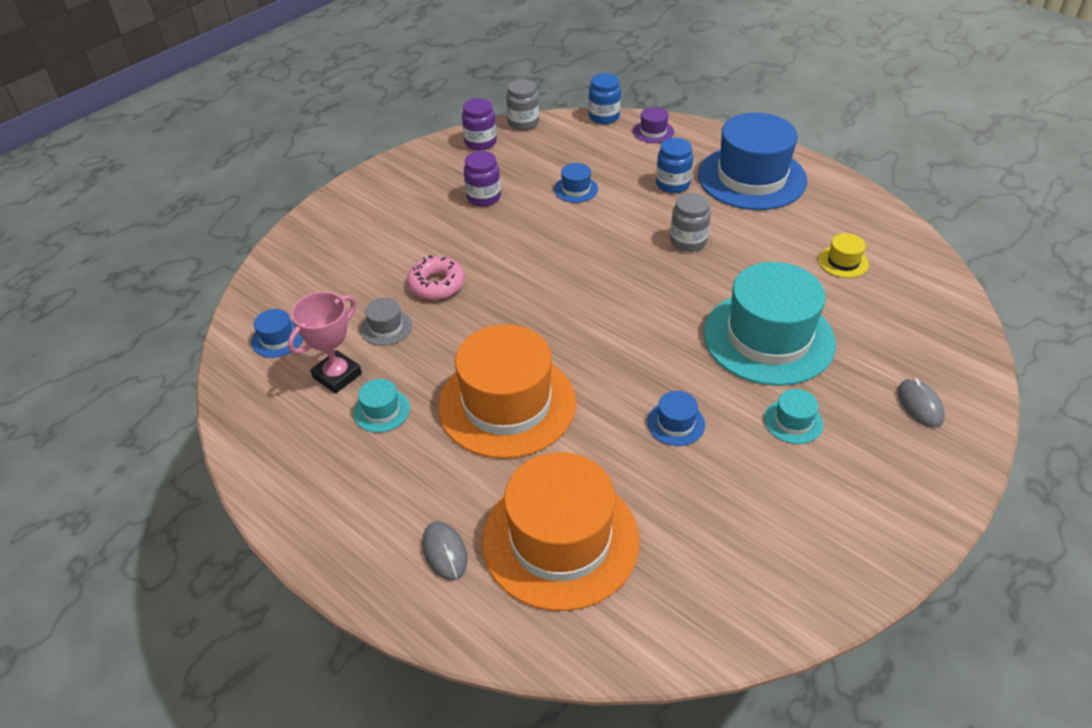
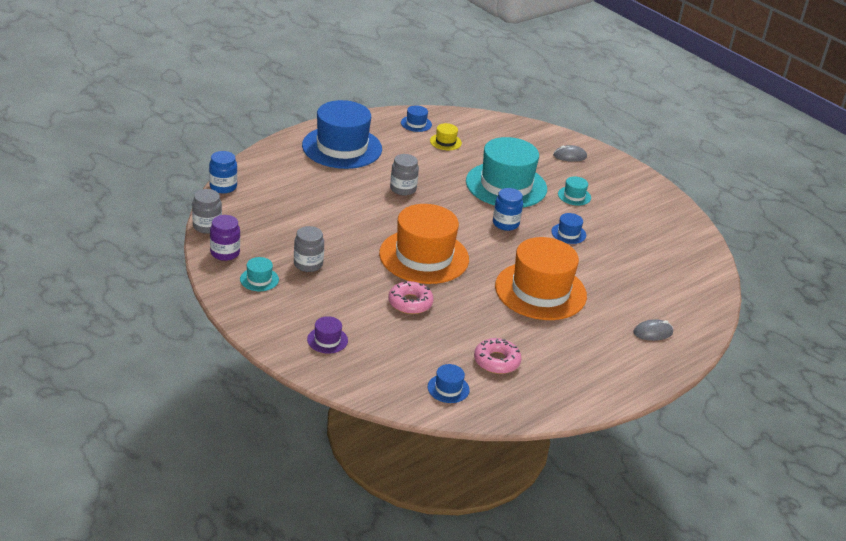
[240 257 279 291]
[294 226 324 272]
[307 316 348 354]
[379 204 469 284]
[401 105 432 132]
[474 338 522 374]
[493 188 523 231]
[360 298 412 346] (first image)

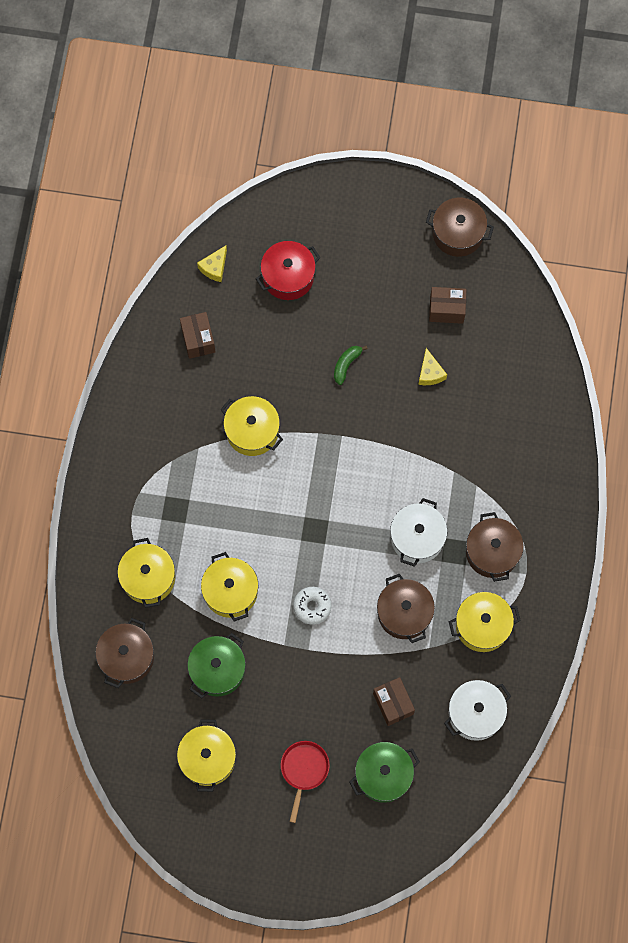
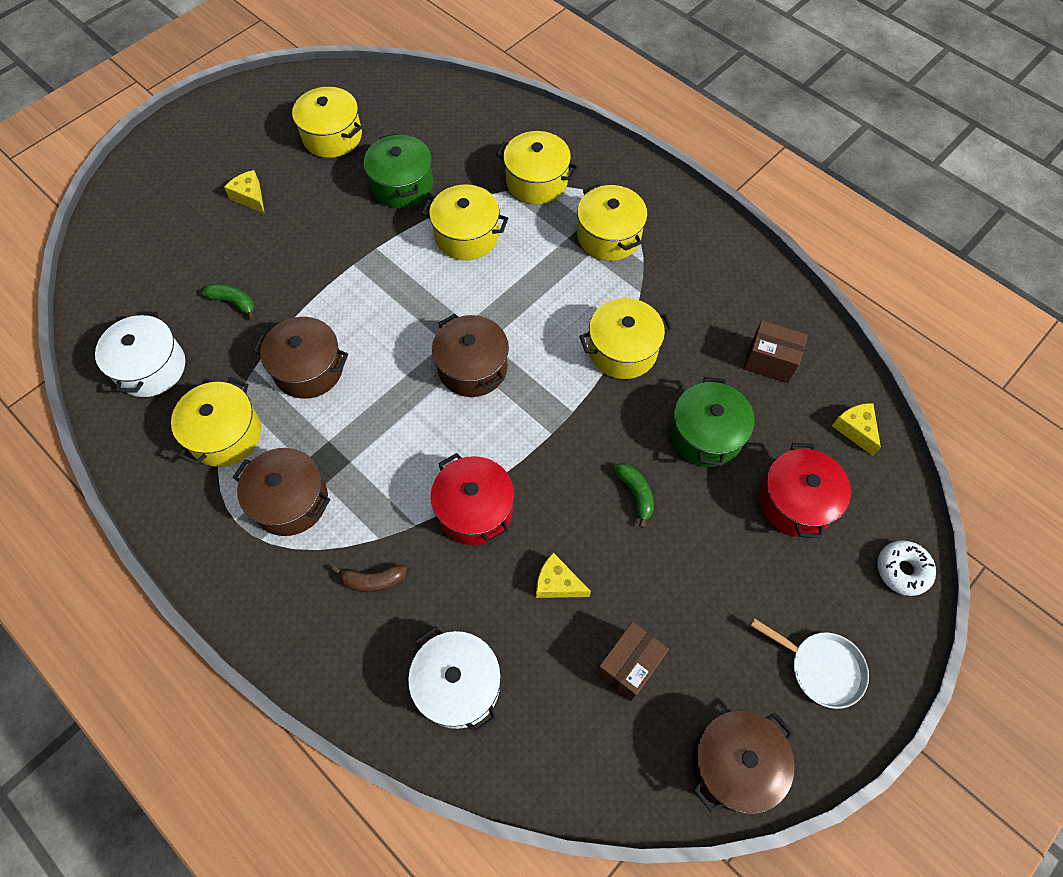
[202 284 255 320]
[224 170 265 214]
[332 565 407 592]
[408 626 501 735]
[431 453 515 545]
[432 314 509 397]
[577 184 648 261]
[670 377 755 467]
[750 618 869 709]
[877 540 936 596]

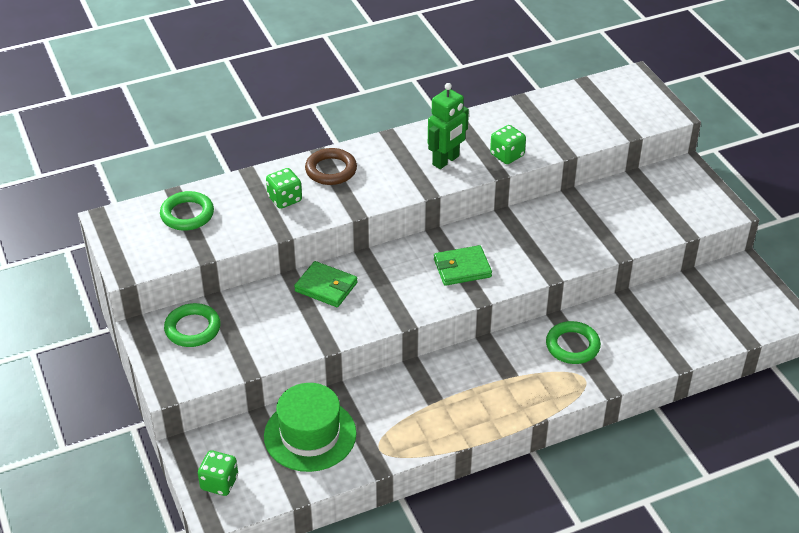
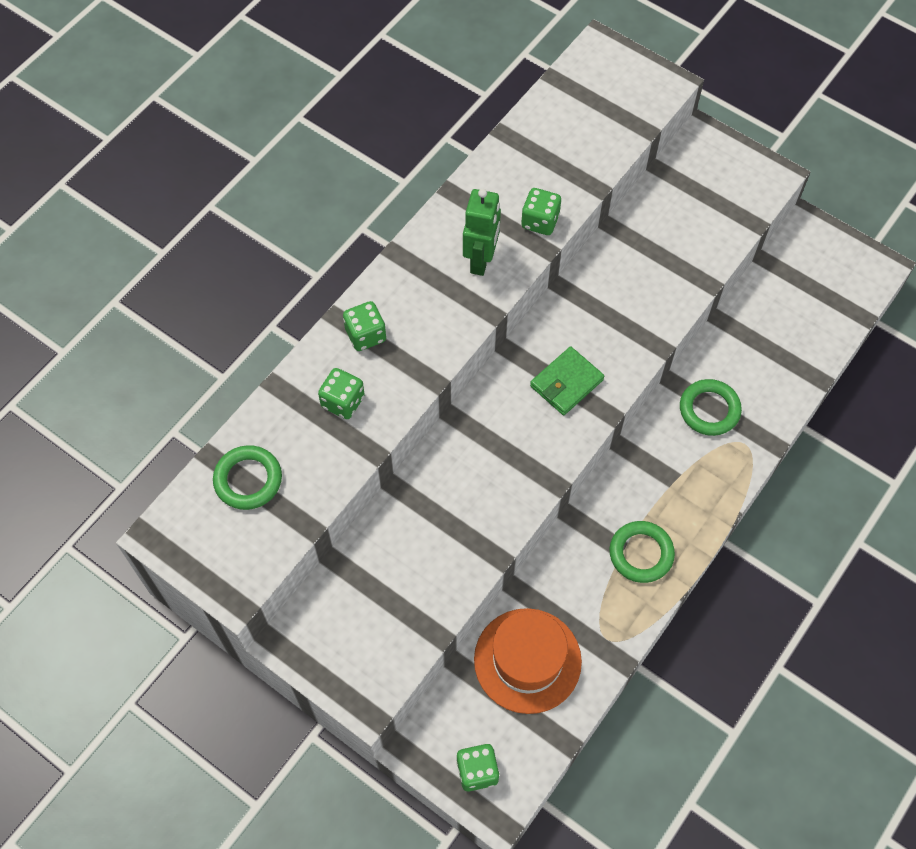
[343 301 386 351]
[474 608 582 714]
[610 521 675 583]
[294 261 358 307] (first image)

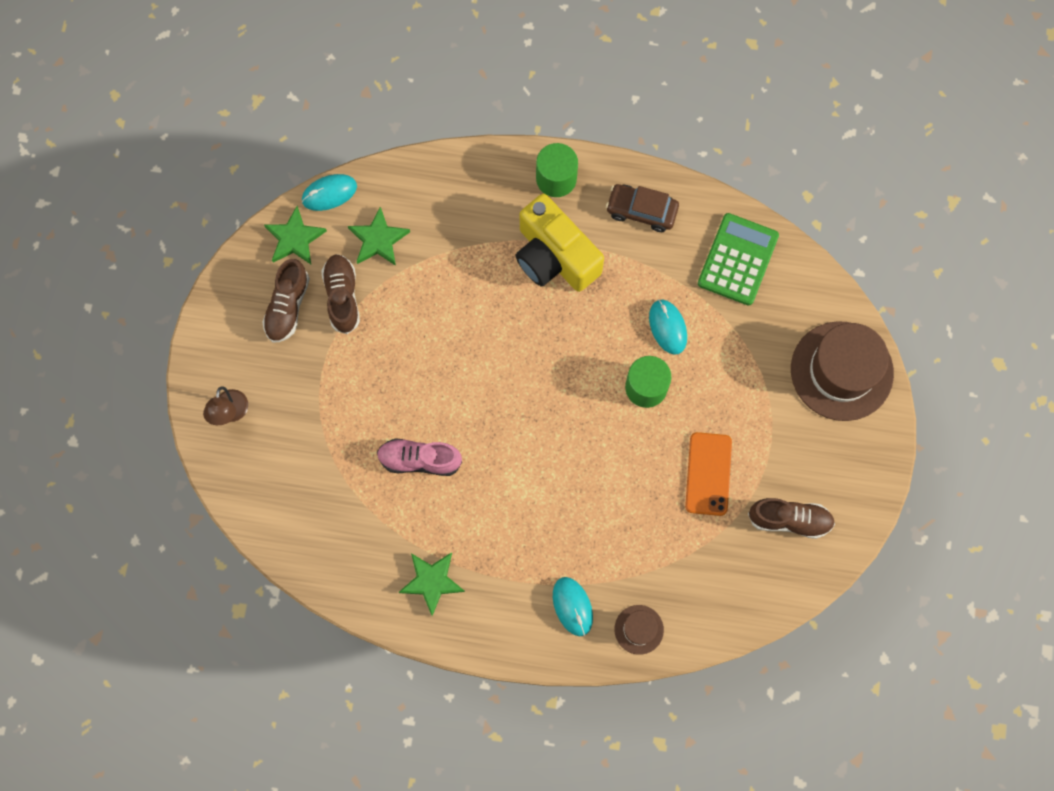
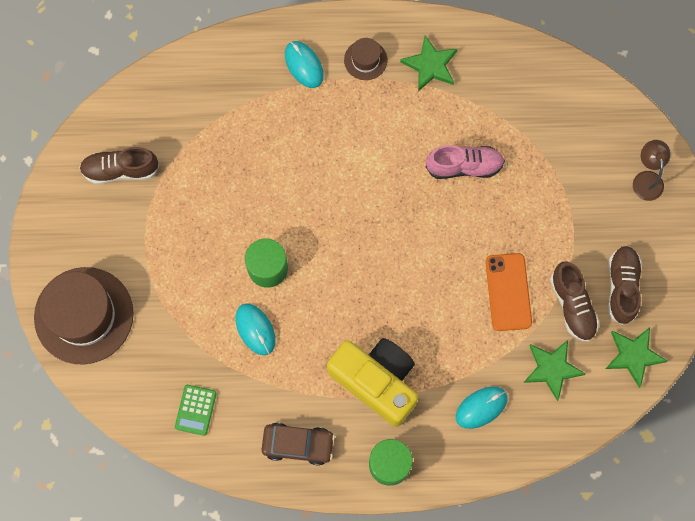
[175 385 217 436]
[344 38 387 80]
[456 386 508 429]
[485 253 532 331]

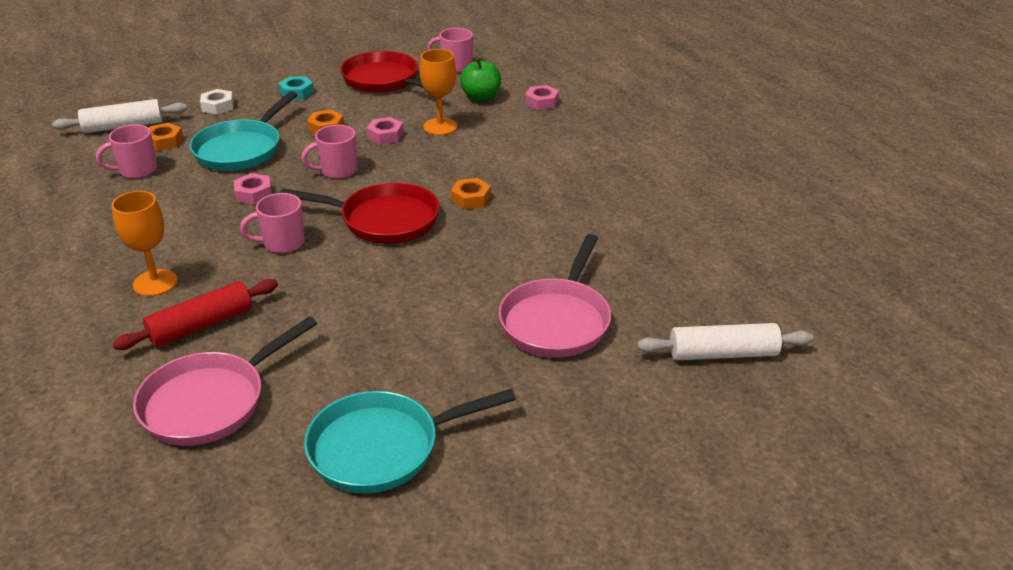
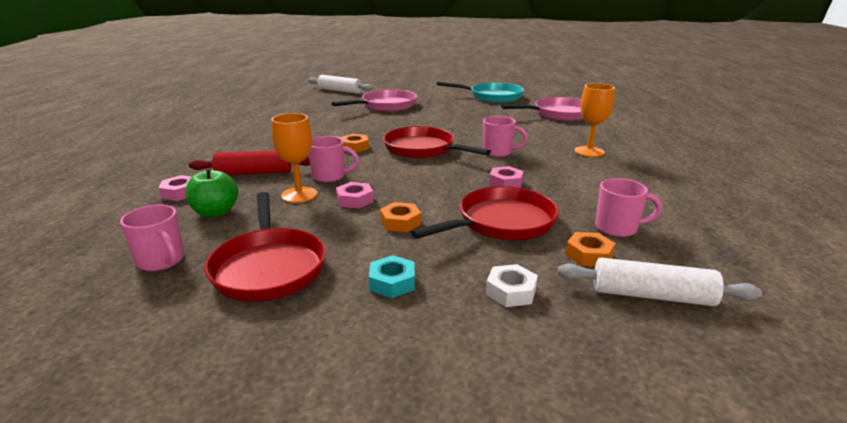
[189 150 310 175]
[309 136 359 182]
[411 186 559 240]

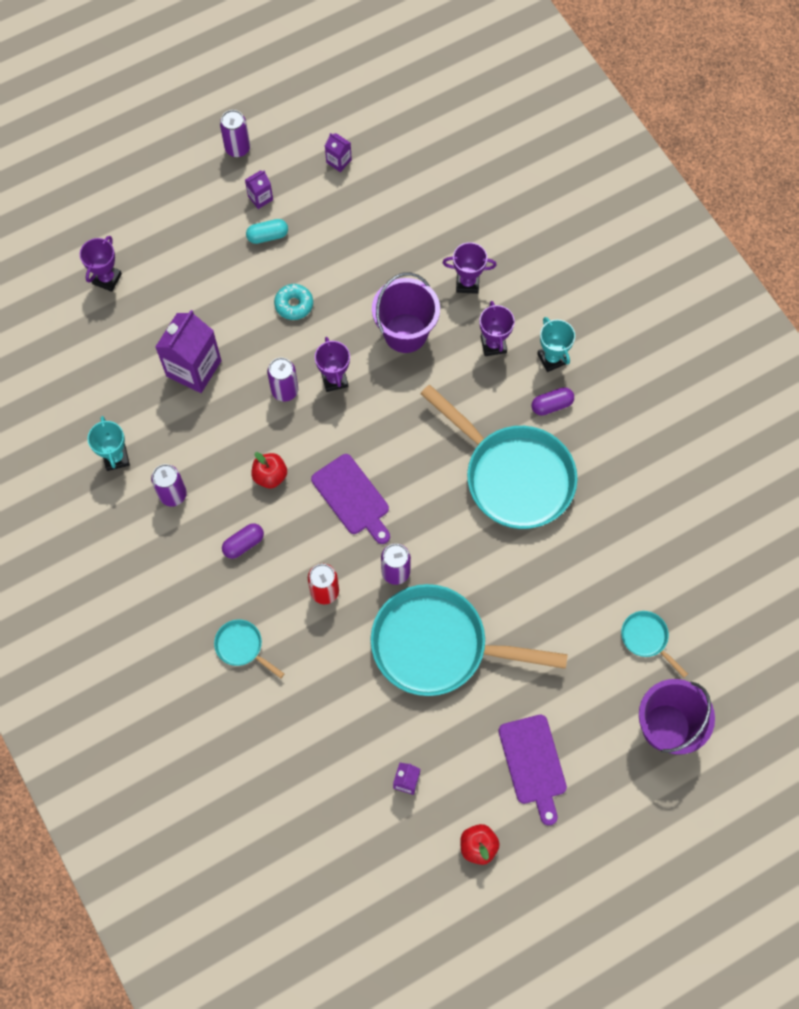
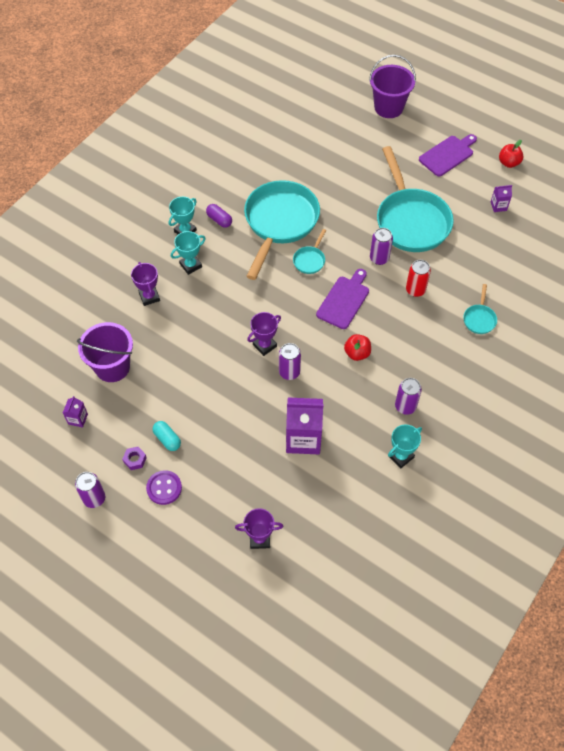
[77 322 133 382]
[122 447 147 470]
[146 470 182 505]
[171 231 206 275]
[293 229 326 274]
[222 523 264 559] (first image)
[274 284 313 320] (first image)

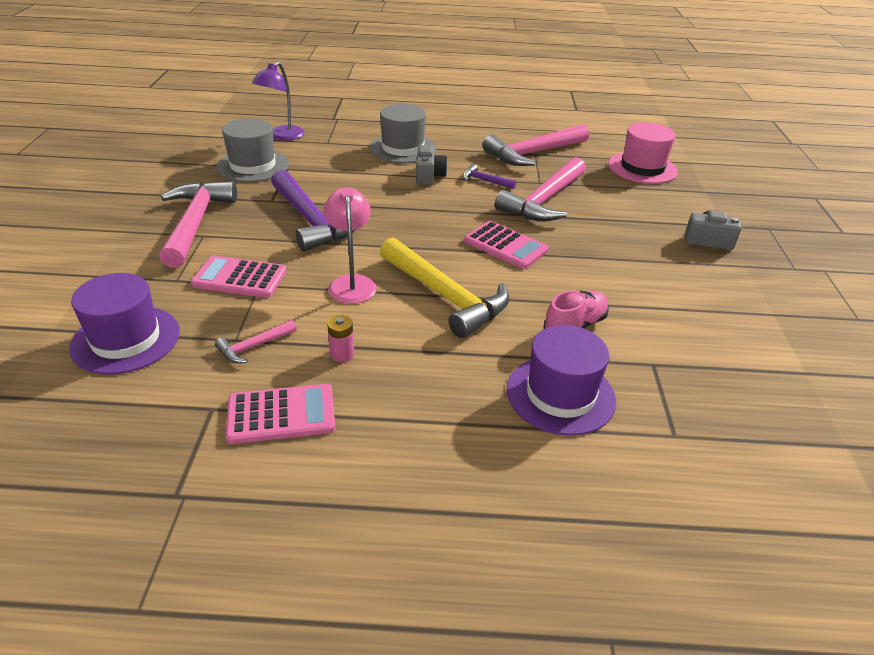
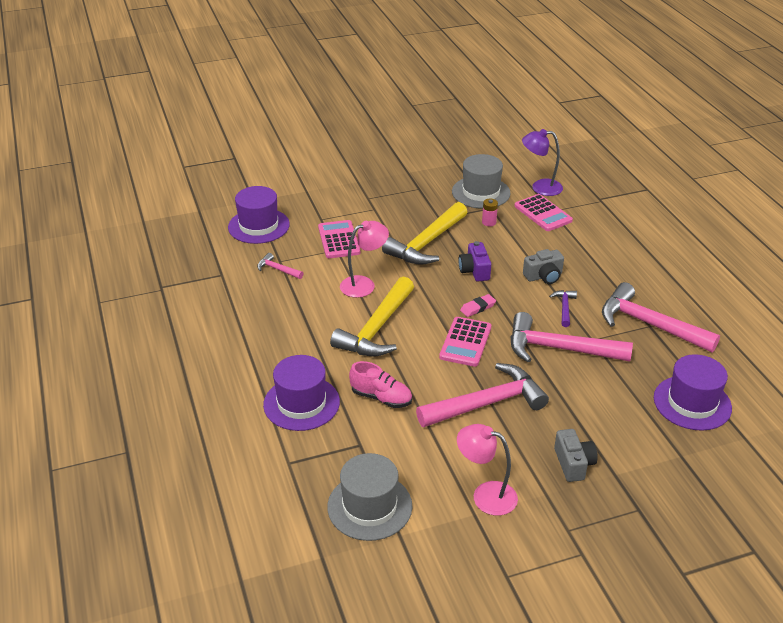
[327 453 412 541]
[382 202 467 265]
[416 363 549 427]
[457 424 518 516]
[458 241 491 281]
[460 294 496 317]
[482 198 498 226]
[515 194 573 231]
[654 354 732 431]

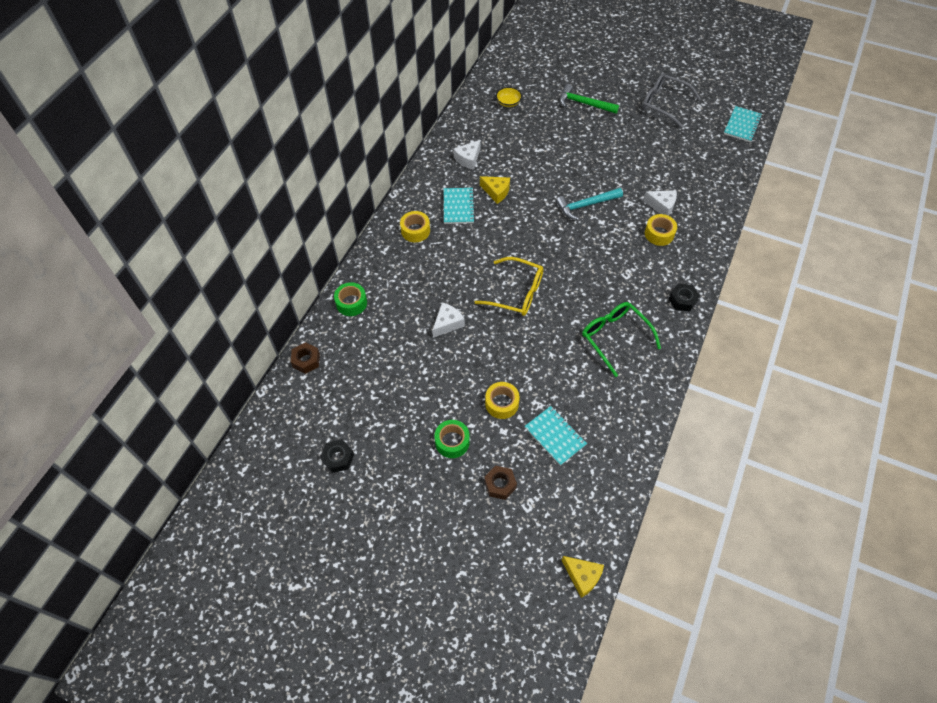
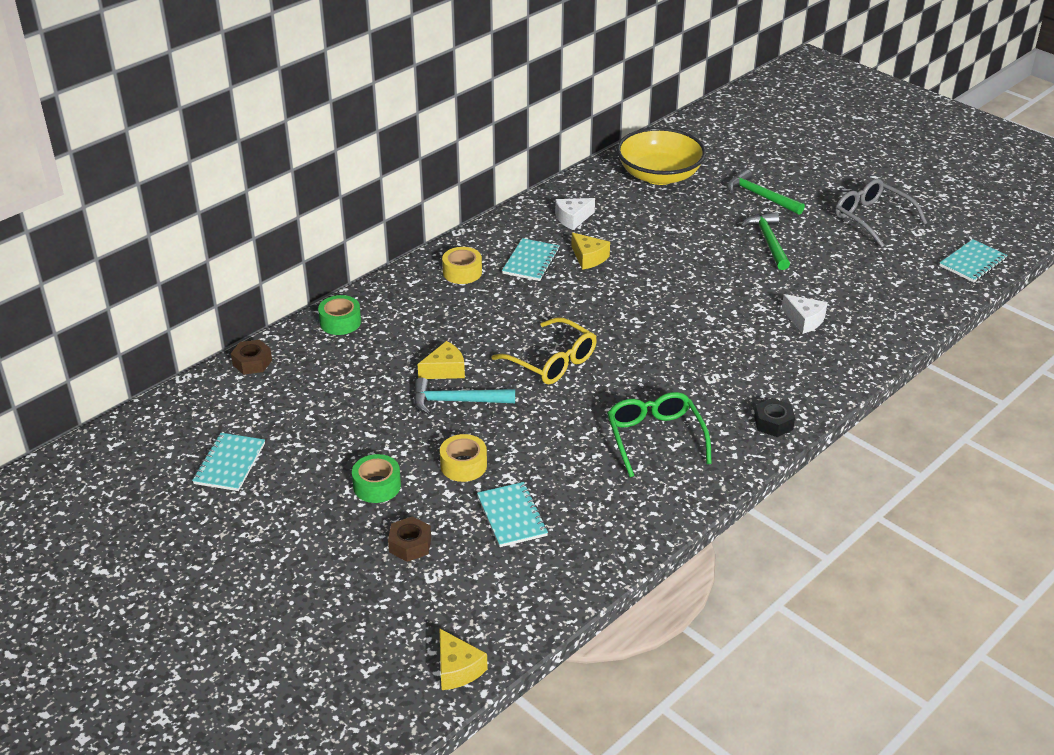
[192 433 265 491]
[414 378 515 415]
[417 341 465 379]
[617 128 706 185]
[740 212 790 270]
[645 214 677 246] (first image)

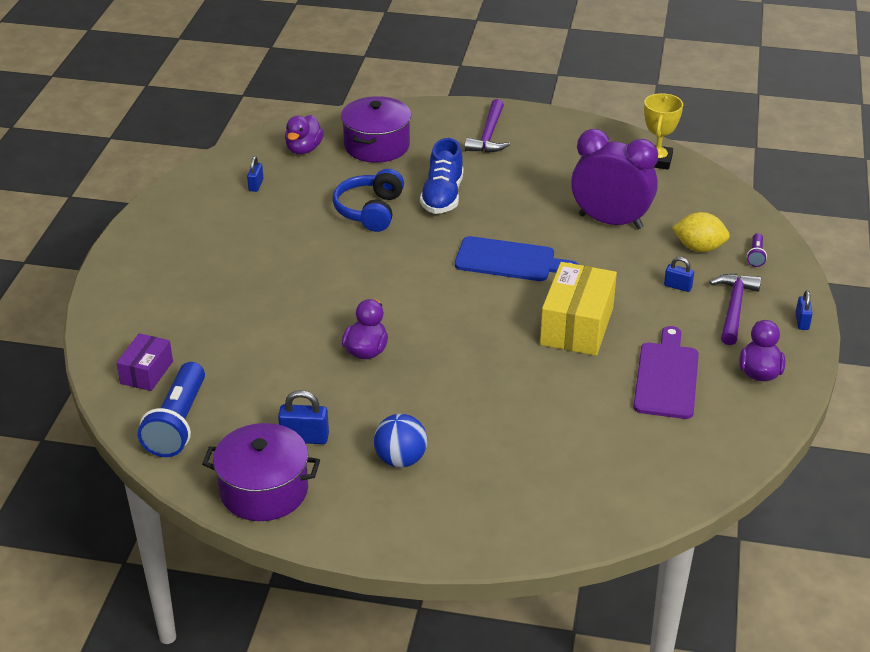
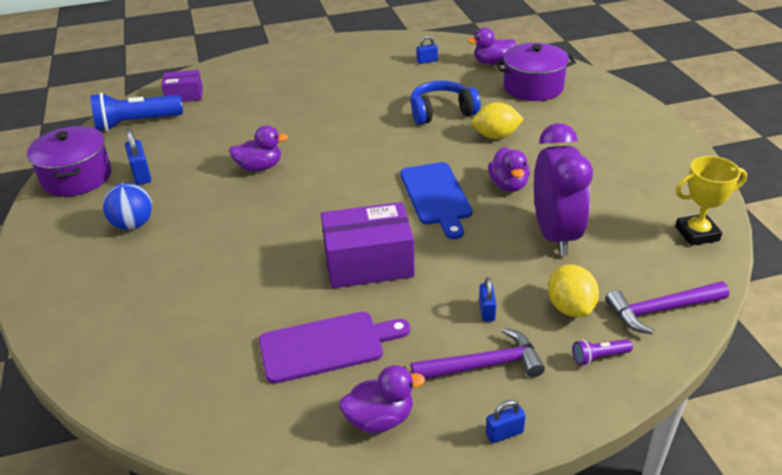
[321 202 415 288]
[472 102 524 139]
[488 147 530 192]
[605 282 729 334]

